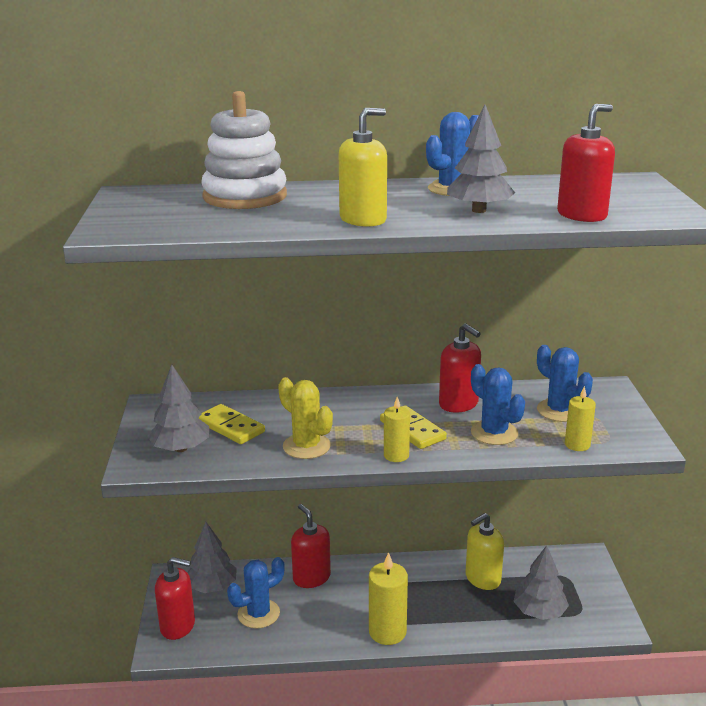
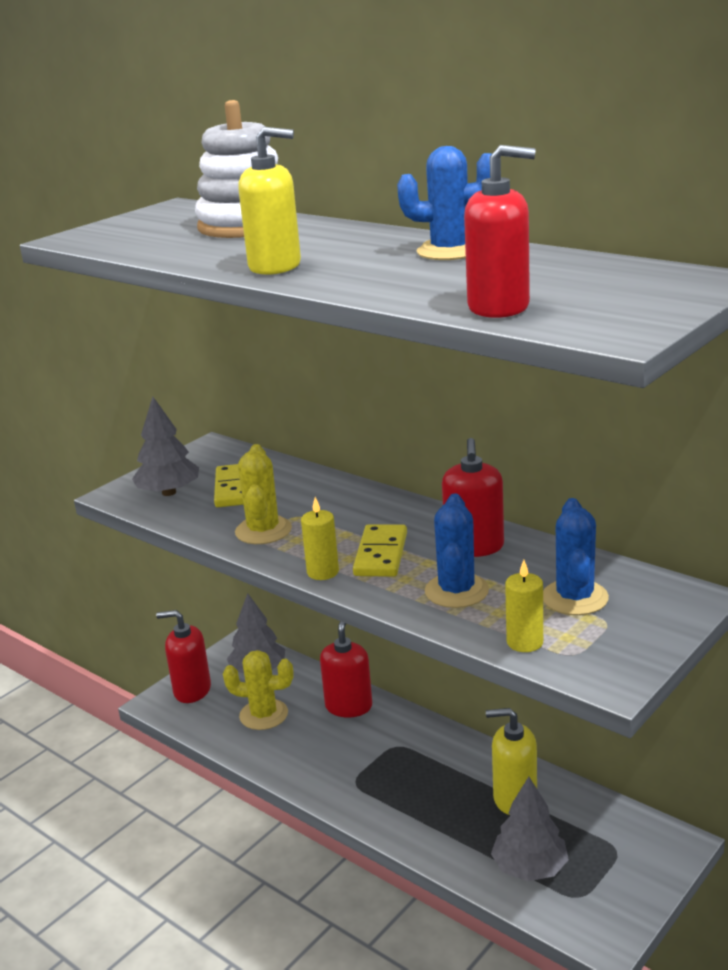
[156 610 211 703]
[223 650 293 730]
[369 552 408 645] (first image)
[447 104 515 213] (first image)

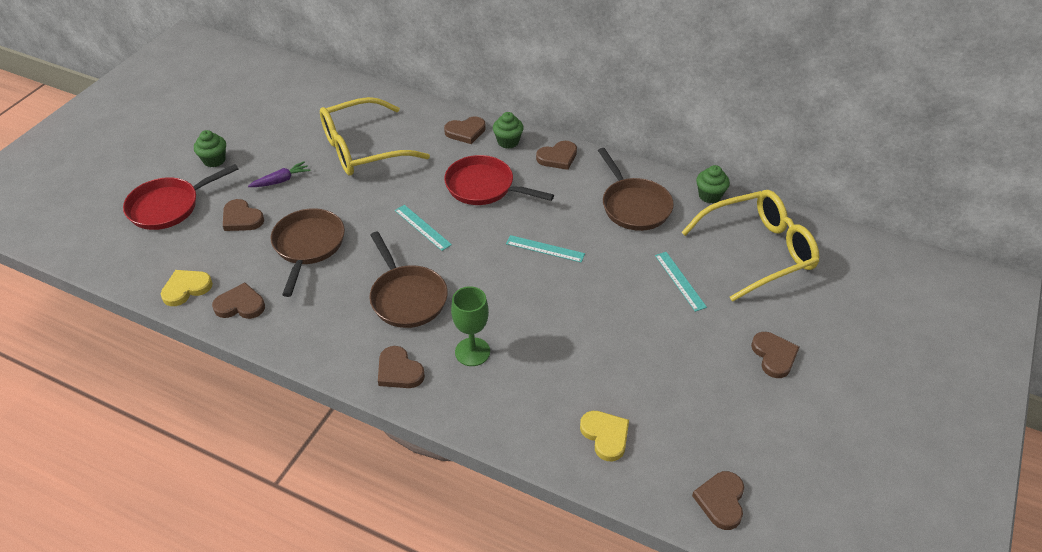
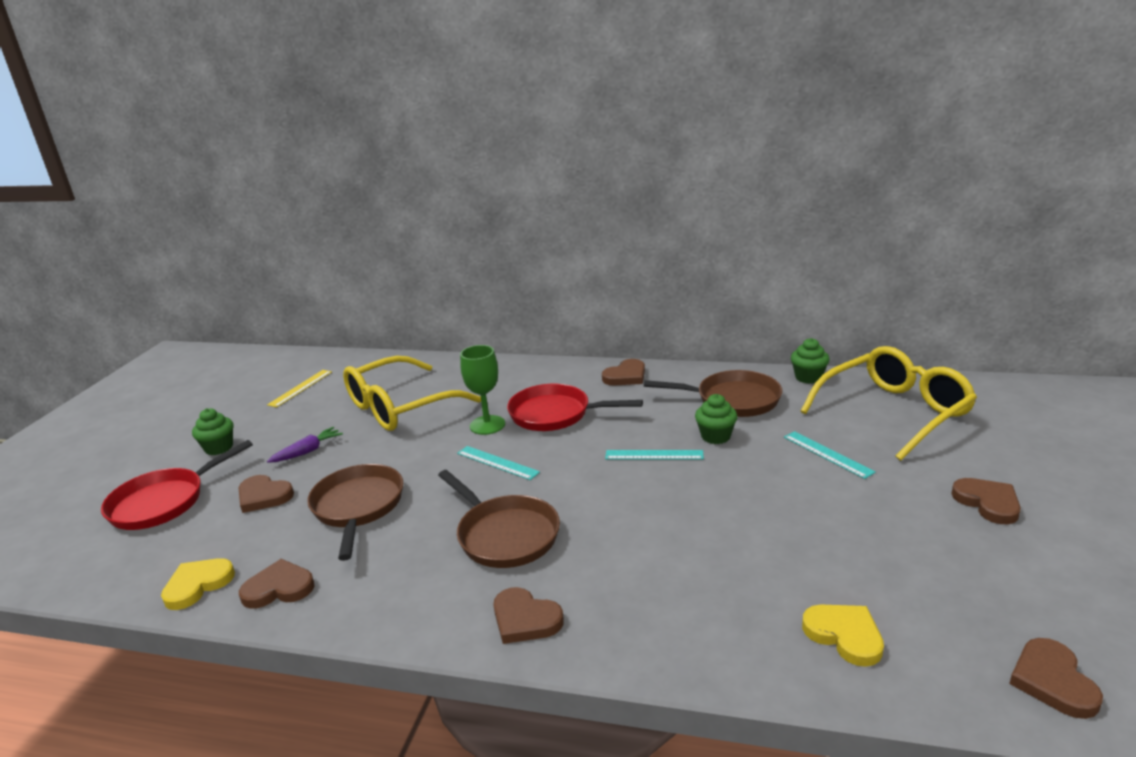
[267 370 332 408]
[460 345 505 435]
[644 370 782 417]
[695 394 737 444]
[444 116 486 144] (first image)

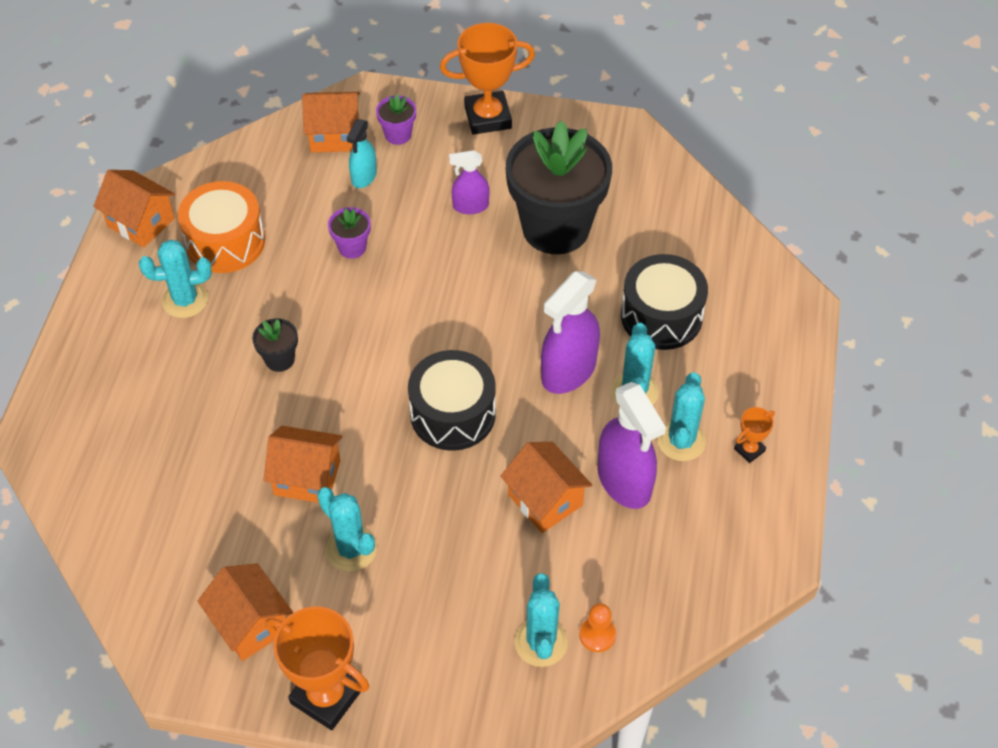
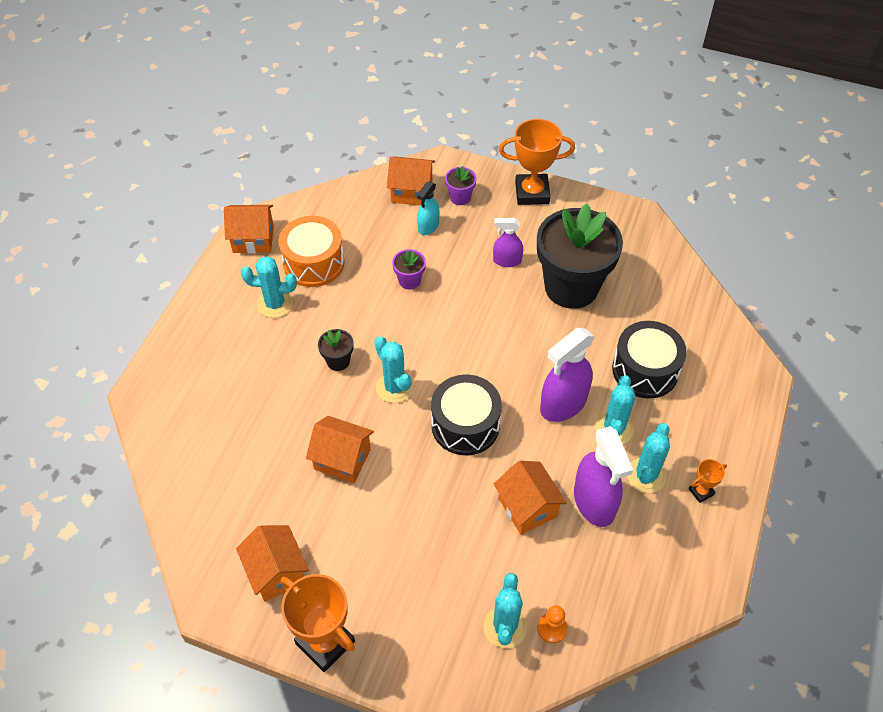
[224 205 274 254]
[375 336 414 403]

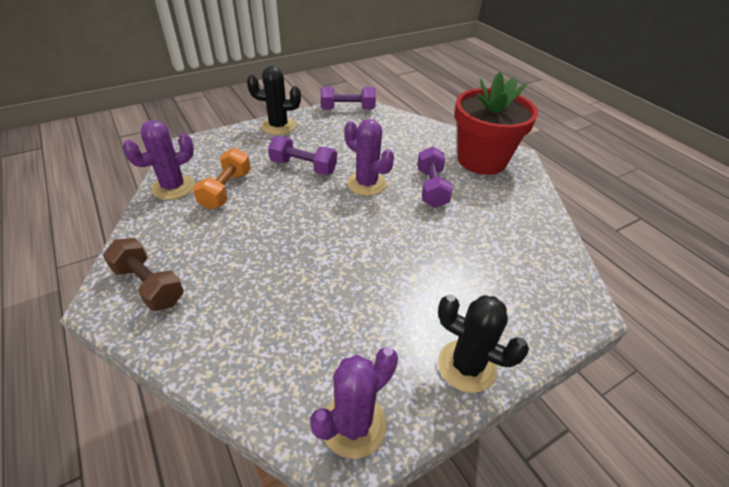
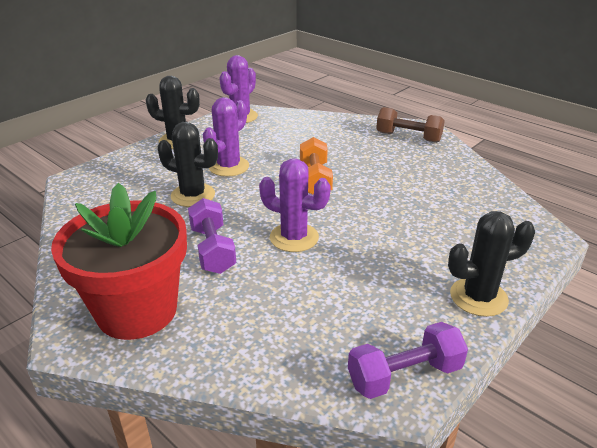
[158 122 218 207]
[203 97 249 177]
[300 137 333 195]
[268 136 337 175] (first image)

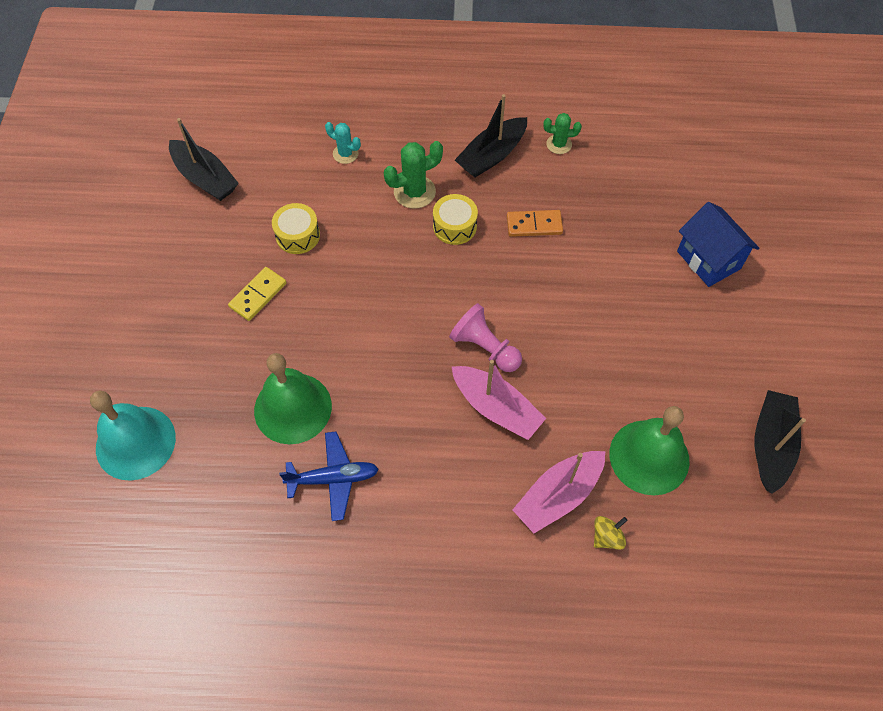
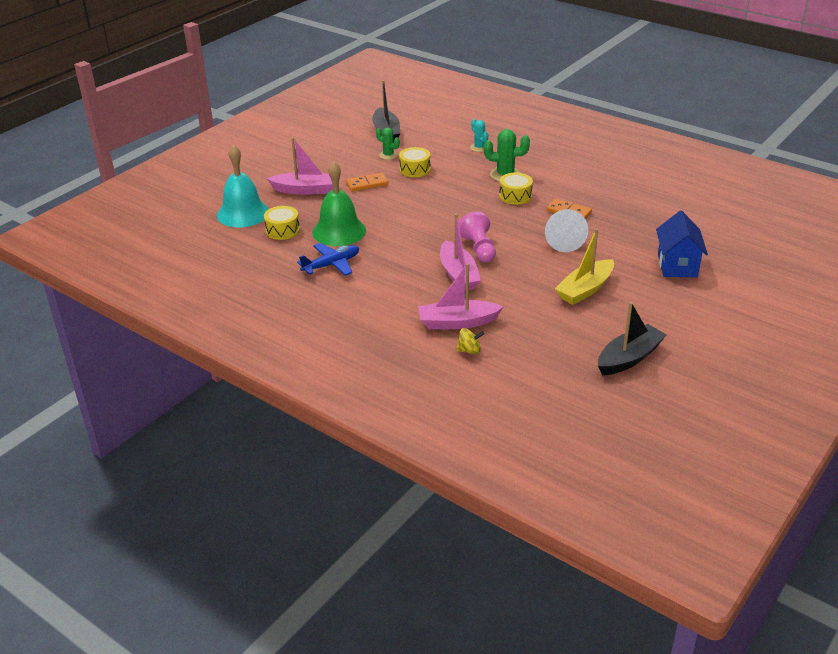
[264 206 300 240]
[267 137 333 195]
[297 243 359 276]
[346 173 388 192]
[376 128 400 160]
[545 209 588 252]
[555 228 614 305]
[455 94 527 177] (first image)
[610 406 690 495] (first image)

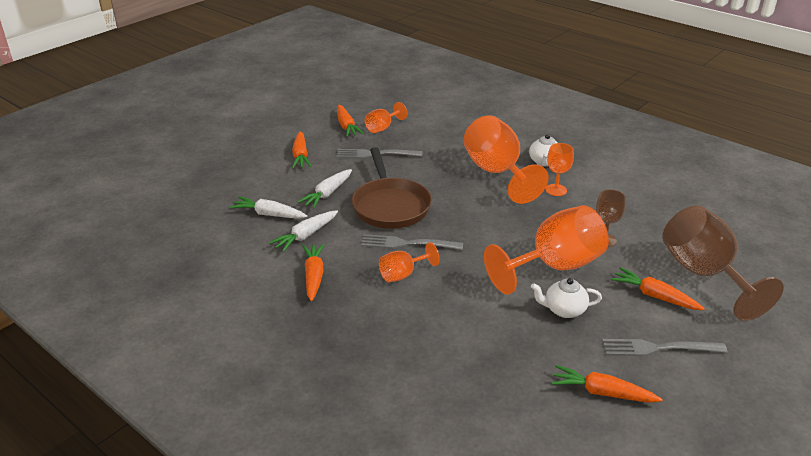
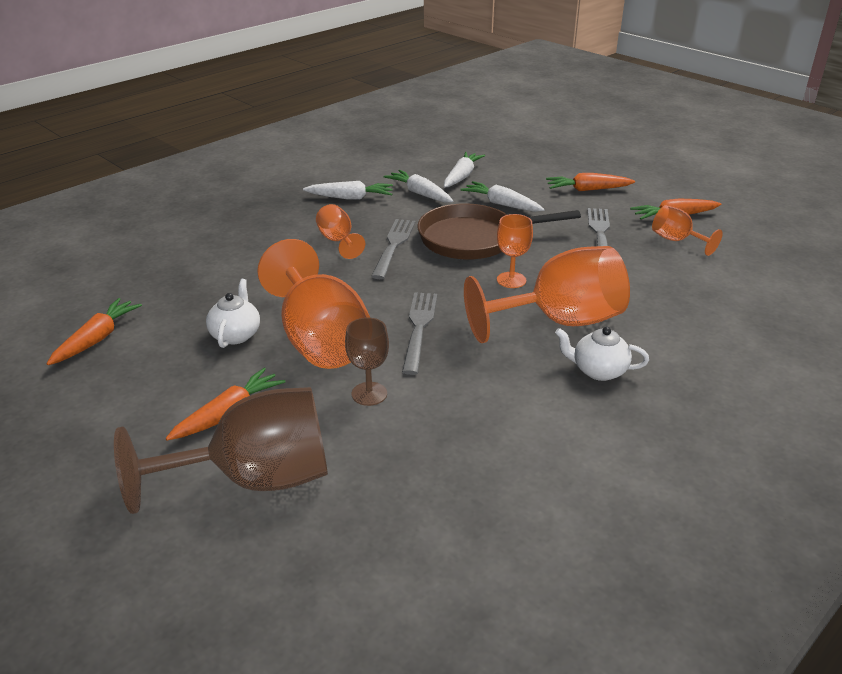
[303 181 393 199]
[402 292 437 375]
[497 214 533 288]

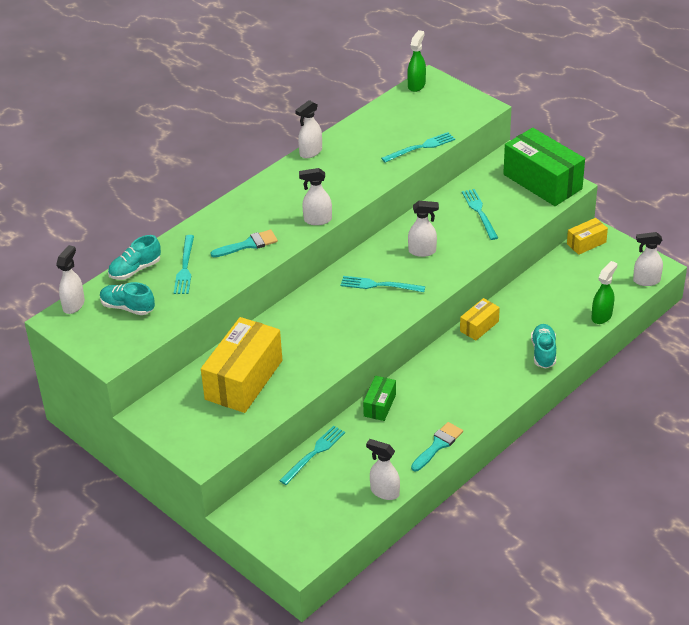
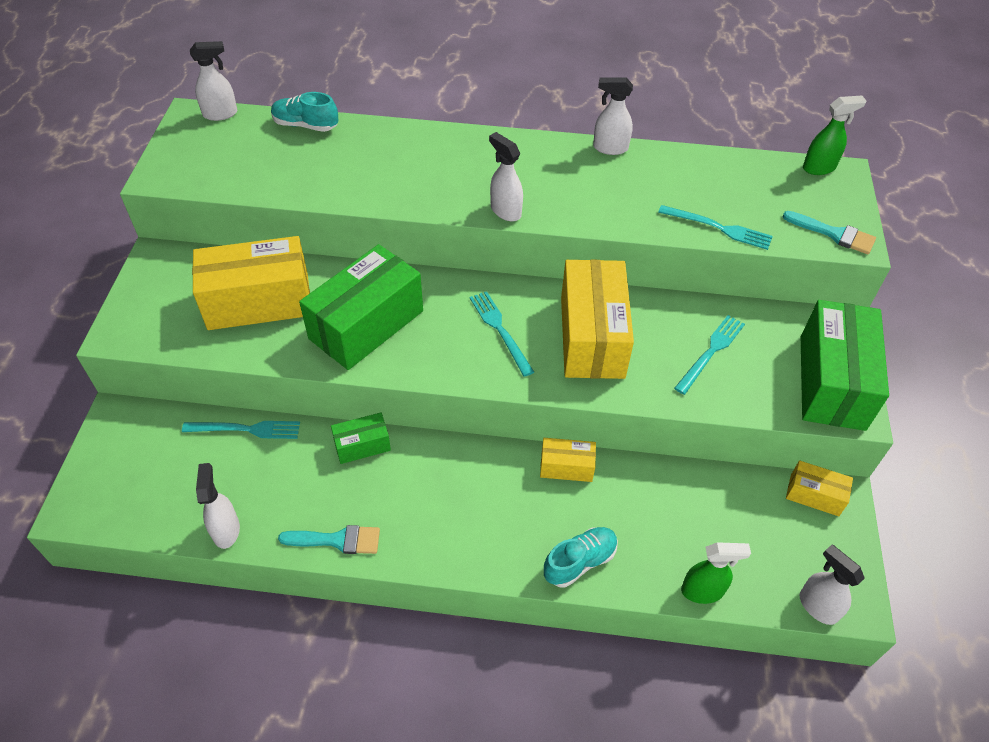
[299 244 423 370]
[561 260 634 379]
[783 211 876 254]
[100 282 155 315] (first image)
[174 235 194 294] (first image)

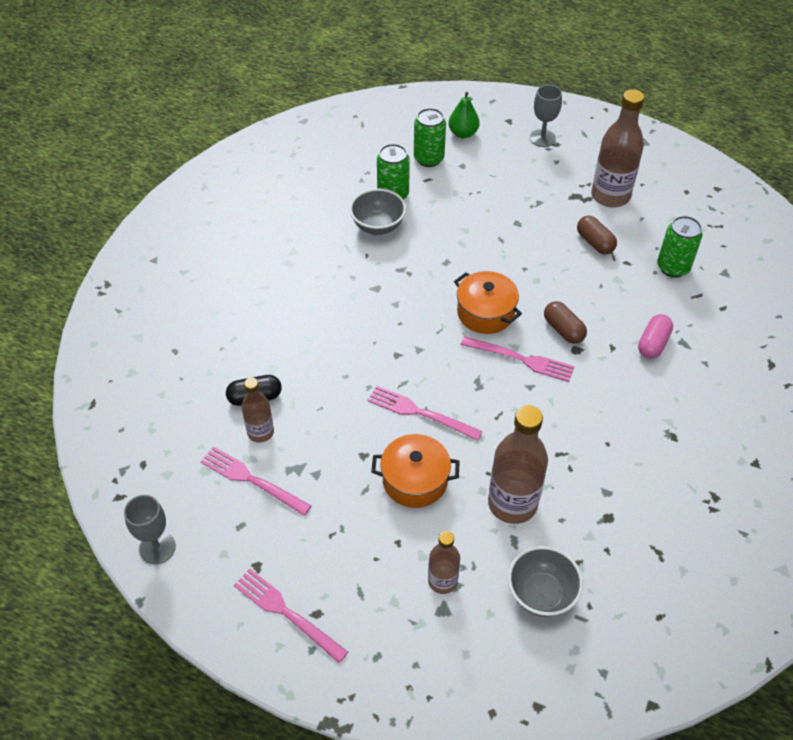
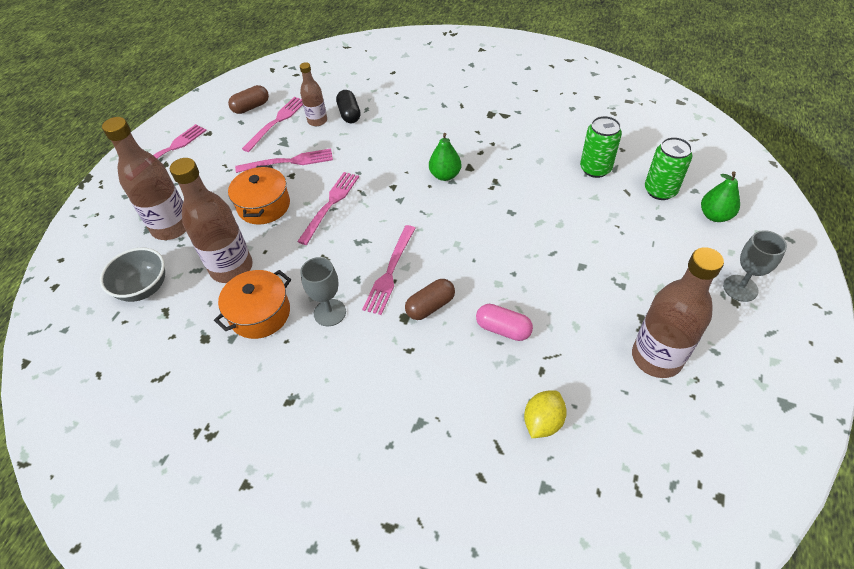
[102 117 186 240]
[214 270 291 339]
[228 85 269 114]
[235 149 333 173]
[300 257 346 326]
[429 133 461 181]
[476 304 533 341]
[524 390 567 438]
[350 189 406 235] (first image)

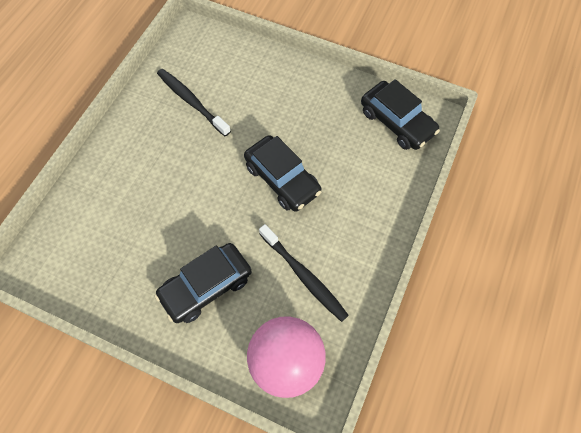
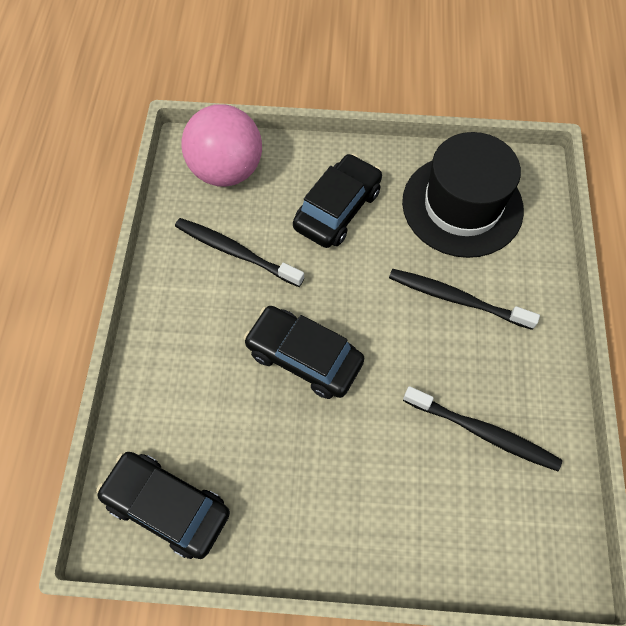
[389 269 540 330]
[402 132 524 258]

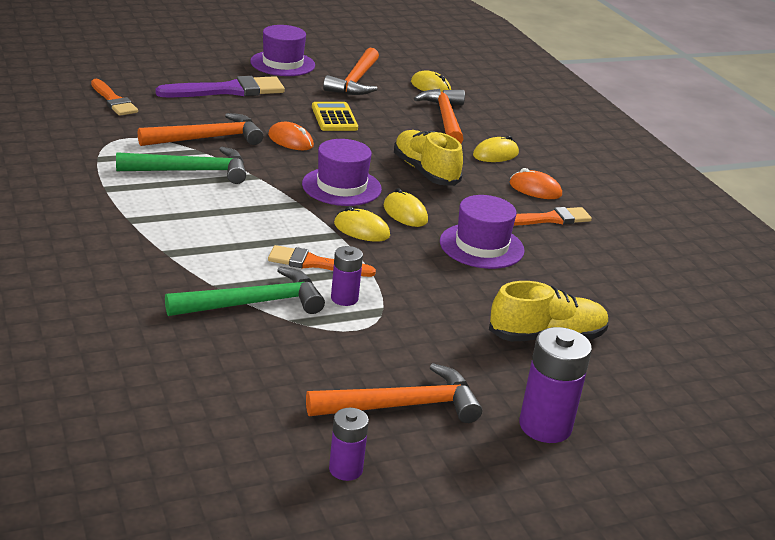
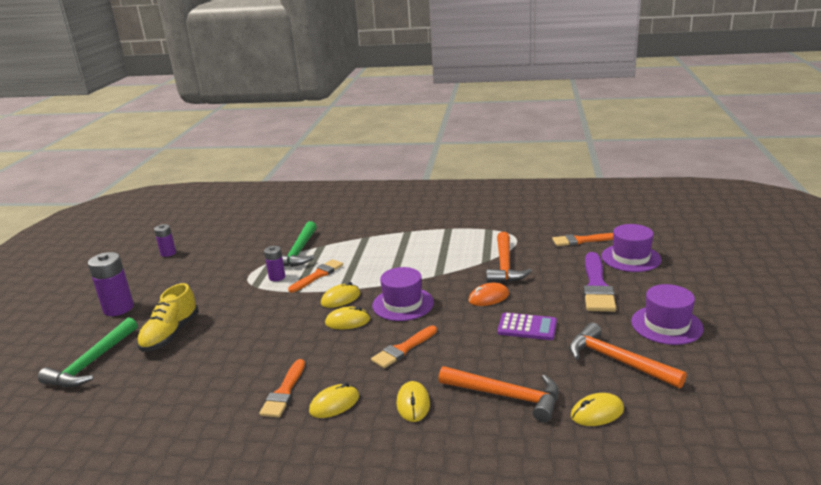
[38 318 138 387]
[309 383 359 418]
[371 326 437 368]
[497 312 557 340]
[601 224 661 272]
[306 363 482 423] (first image)

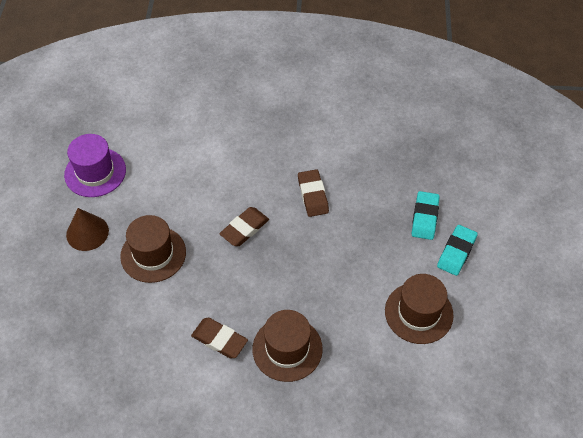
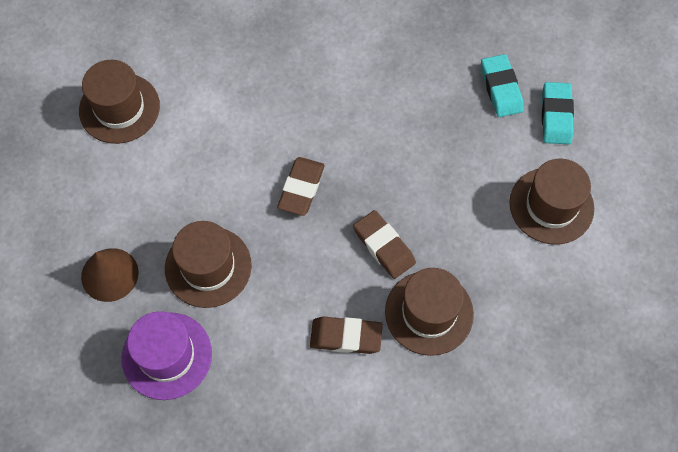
[79 60 160 144]
[122 311 212 400]
[353 210 416 279]

